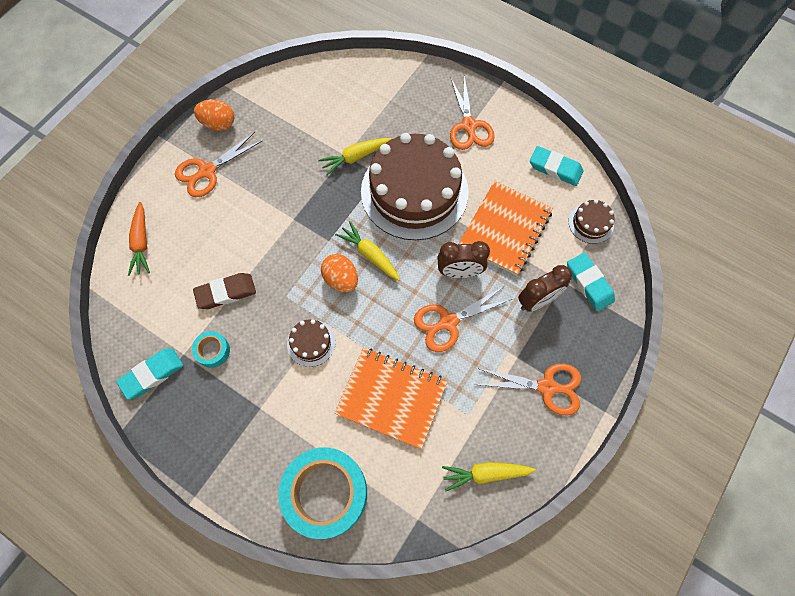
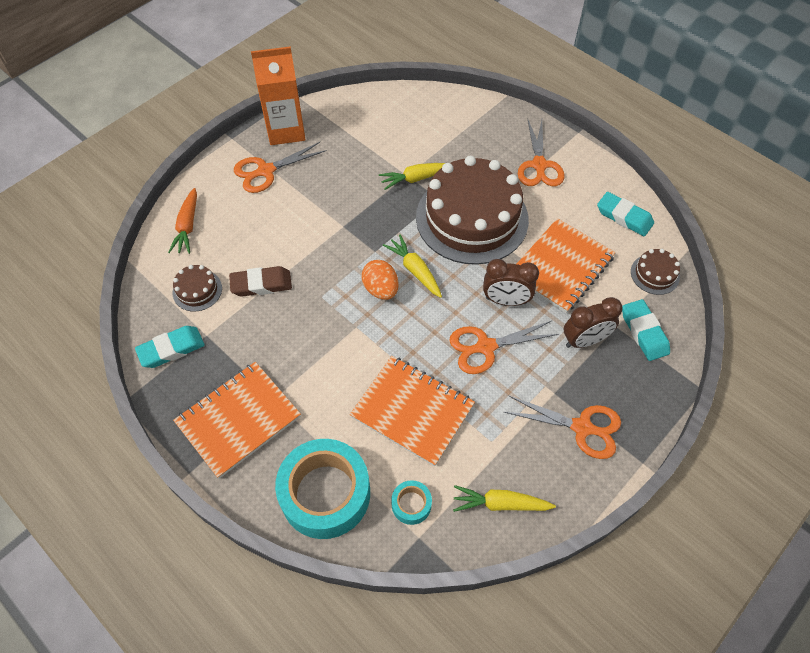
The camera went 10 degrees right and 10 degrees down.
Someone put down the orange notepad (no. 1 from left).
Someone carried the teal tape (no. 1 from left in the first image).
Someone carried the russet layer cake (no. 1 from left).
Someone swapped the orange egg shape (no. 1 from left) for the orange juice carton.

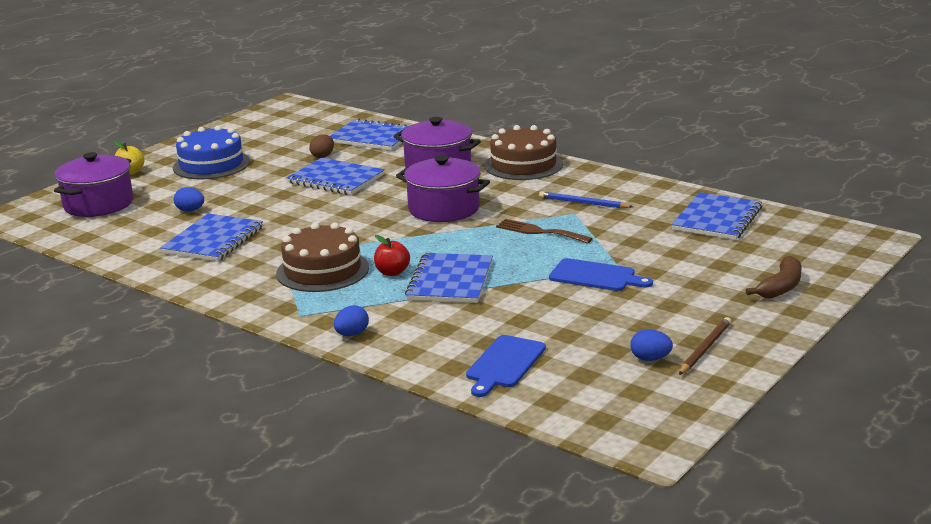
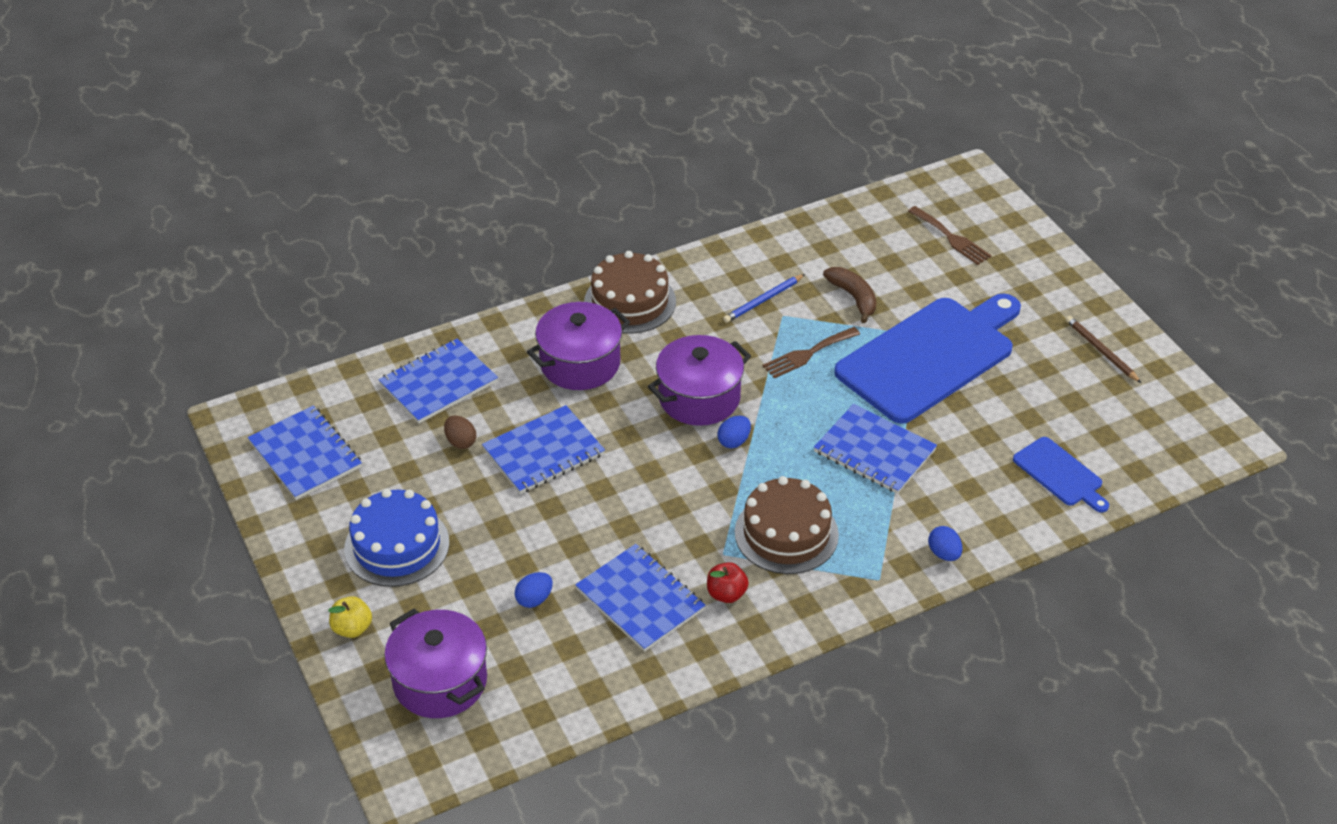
The camera went 65 degrees left and 20 degrees up.
Someone put down the russet fork (no. 2 from left).
Someone carried the crimson apple fruit.
Someone carried the royal blue egg shape (no. 3 from left in the first image).
Someone carried the royal blue notepad (no. 5 from left in the first image).
Someone carried the russet banana.
Someone scaled the royal blue chopping board (no. 2 from left in the first image) by 2.14.

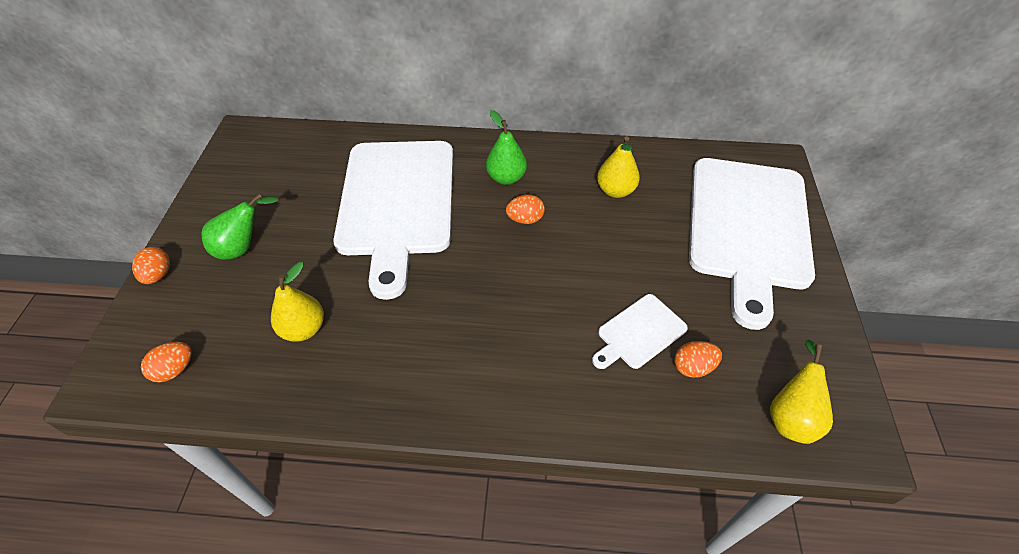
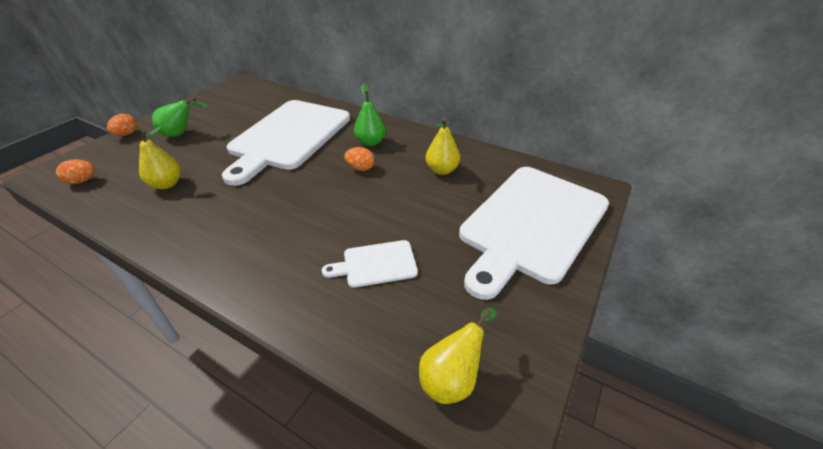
The camera went 25 degrees right and 10 degrees down.
Someone took away the orange egg shape (no. 4 from left).

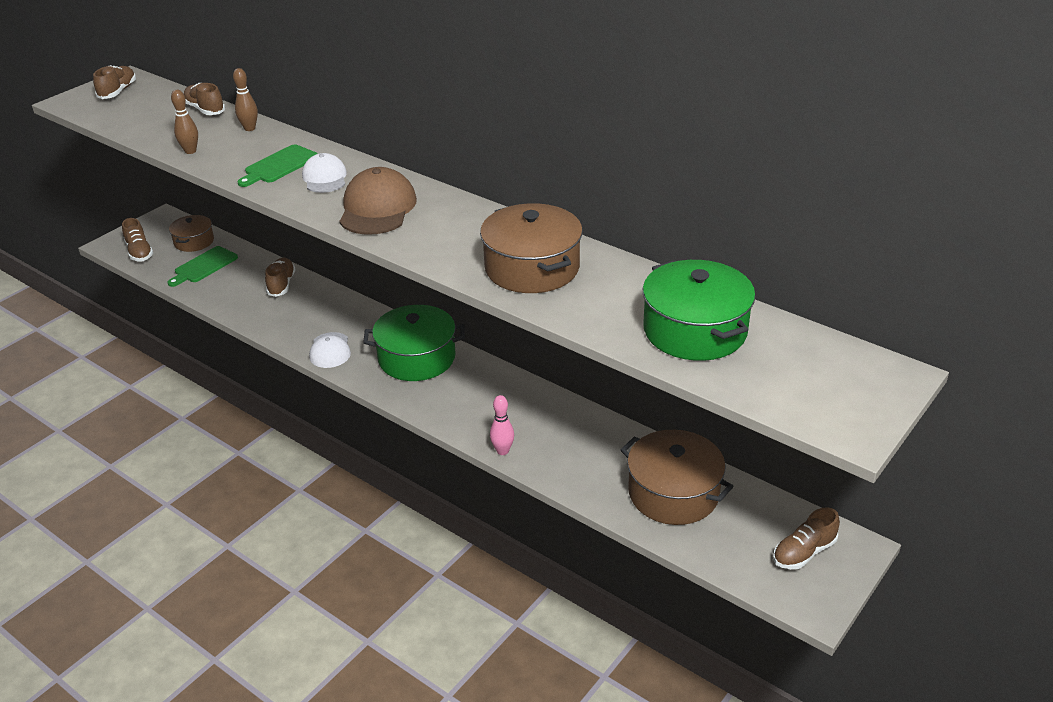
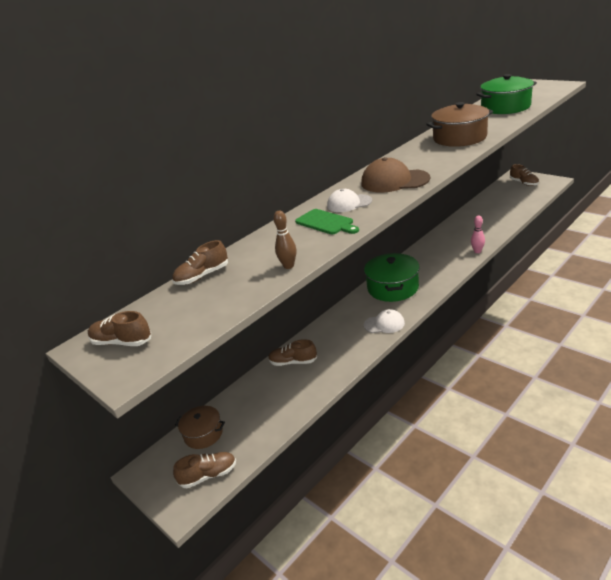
The camera went 80 degrees left and 5 degrees down.
Someone took away the emerald chopping board (no. 1 from left).
Someone took away the russet skittle (no. 2 from left).
Someone took away the russet cooking pot (no. 3 from left).

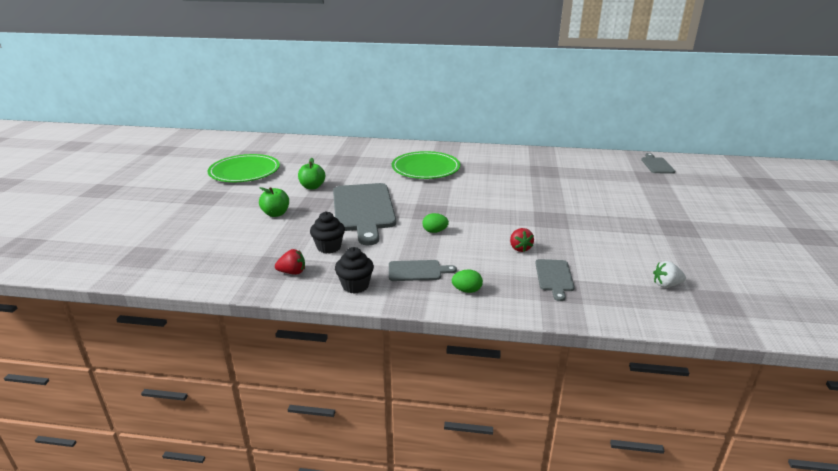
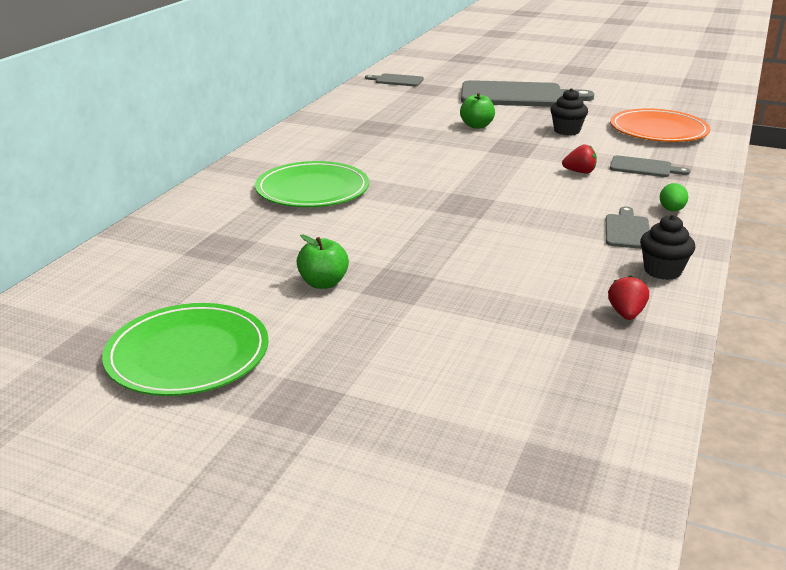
The camera went 75 degrees left and 0 degrees up.
Someone took away the emerald egg shape (no. 1 from left).
Someone carried the emerald apple fruit (no. 1 from left in the first image).
Someone carried the ebony fairy cake (no. 1 from left).
Someone carried the grey chopping board (no. 1 from left in the first image).
Someone swapped the pure white toy strawberry for the orange flat dish.

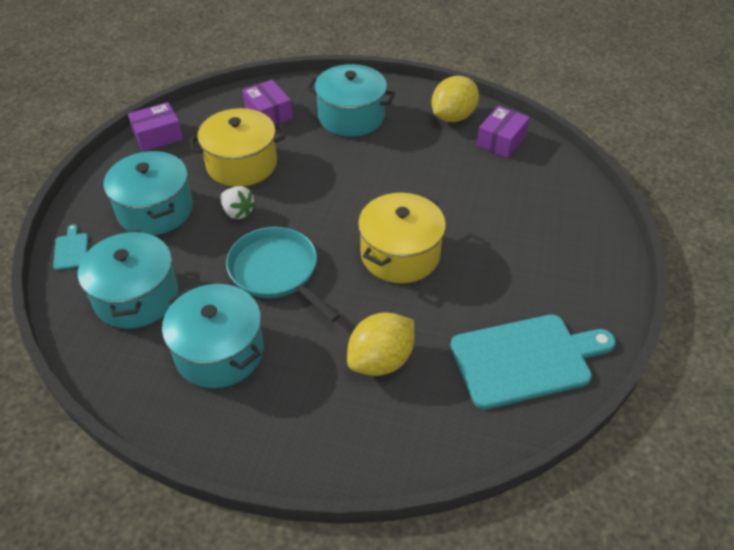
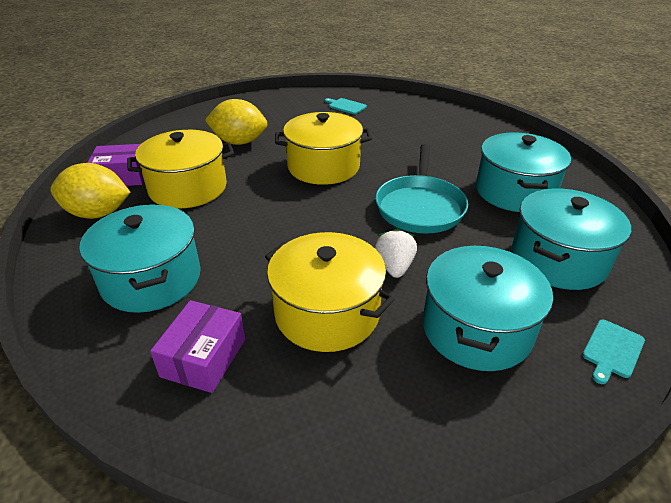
The camera went 130 degrees left and 10 degrees down.
Someone took away the royal purple parcel (no. 1 from left).
Someone put down the golden cooking pot (no. 1 from left).
Someone carried the golden lemon (no. 1 from left in the first image).
Someone scaled the teal chopping board (no. 2 from left in the first image) by 0.41.

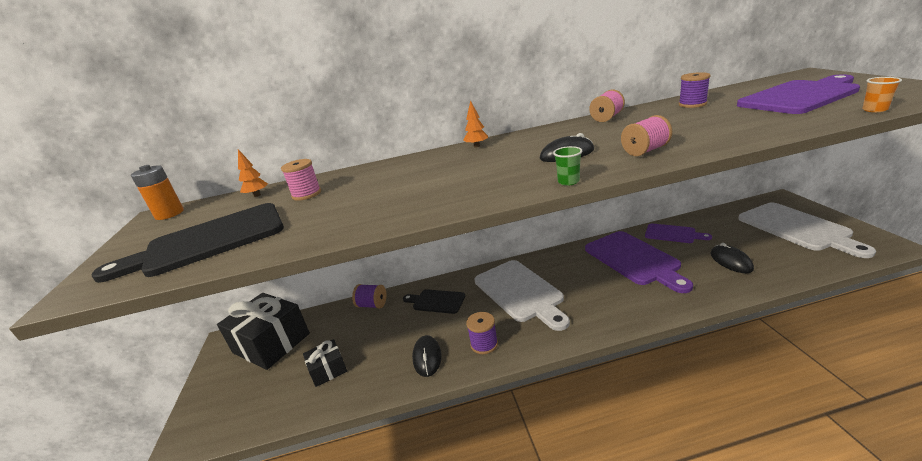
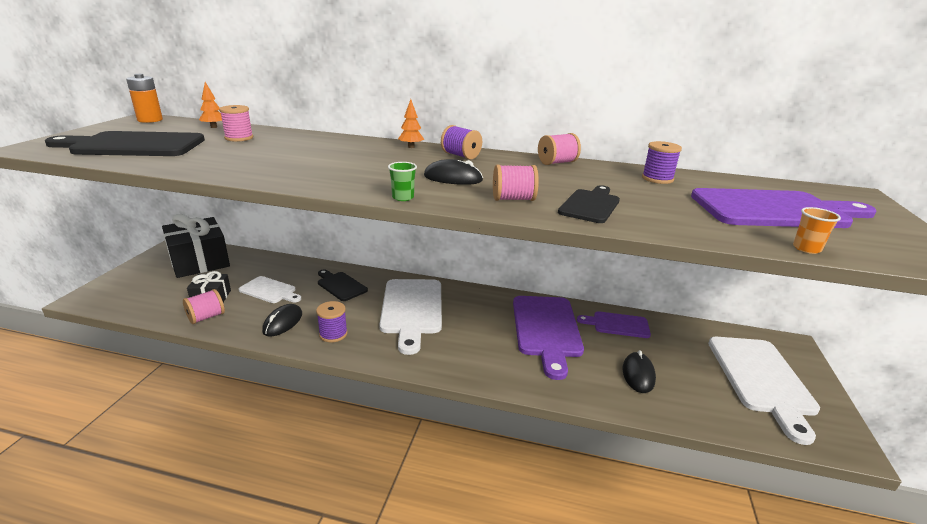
The camera went 20 degrees right and 0 degrees up.
Someone put down the pink bobbin (no. 1 from left).
Someone put down the pure white chopping board (no. 1 from left).
Someone put down the ebony chopping board (no. 3 from left).
Someone carried the royal purple bobbin (no. 1 from left in the first image).
Someone rotated the royal purple chopping board (no. 2 from left) by 135 degrees clockwise.

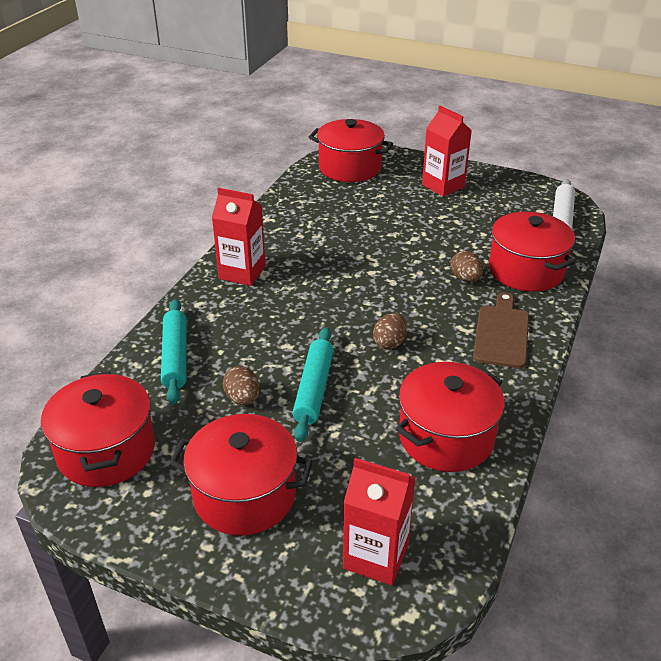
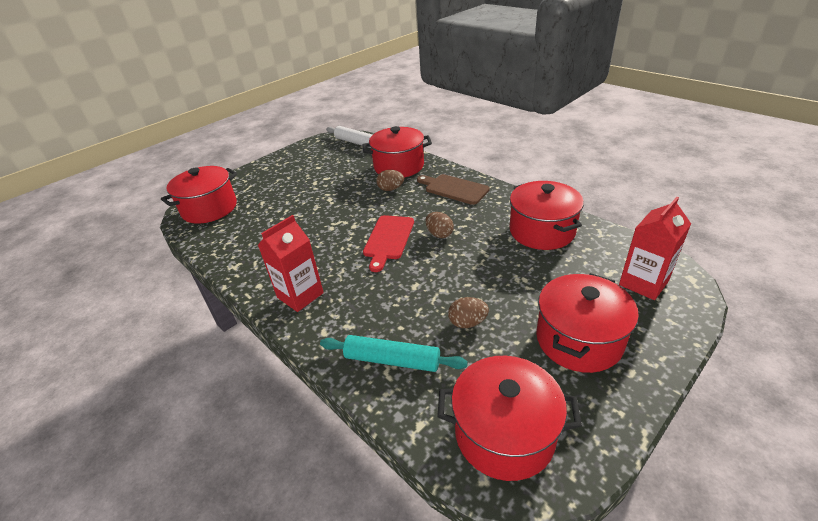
The camera went 65 degrees left and 0 degrees up.
Someone took away the teal rolling pin (no. 2 from left).
Someone took away the crimson juice carton (no. 3 from left).
Someone put down the crimson chopping board.

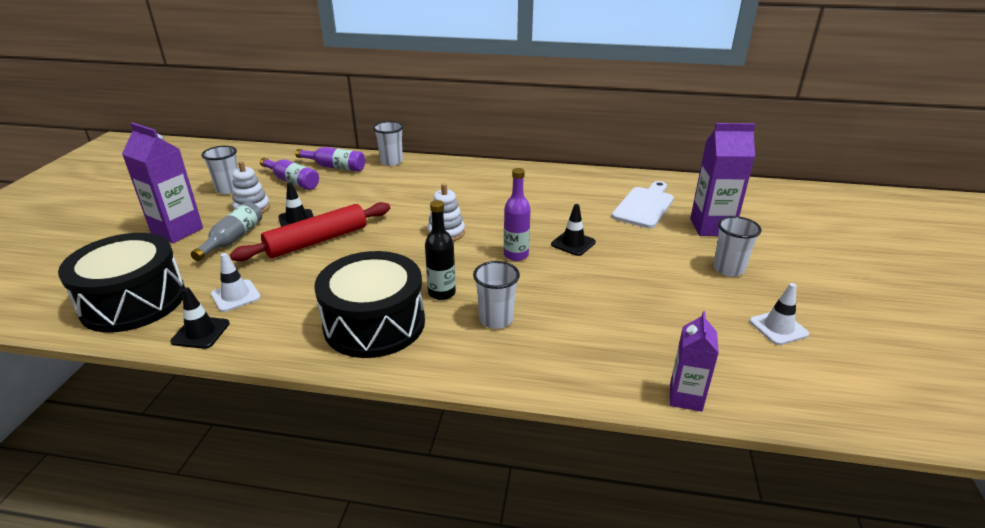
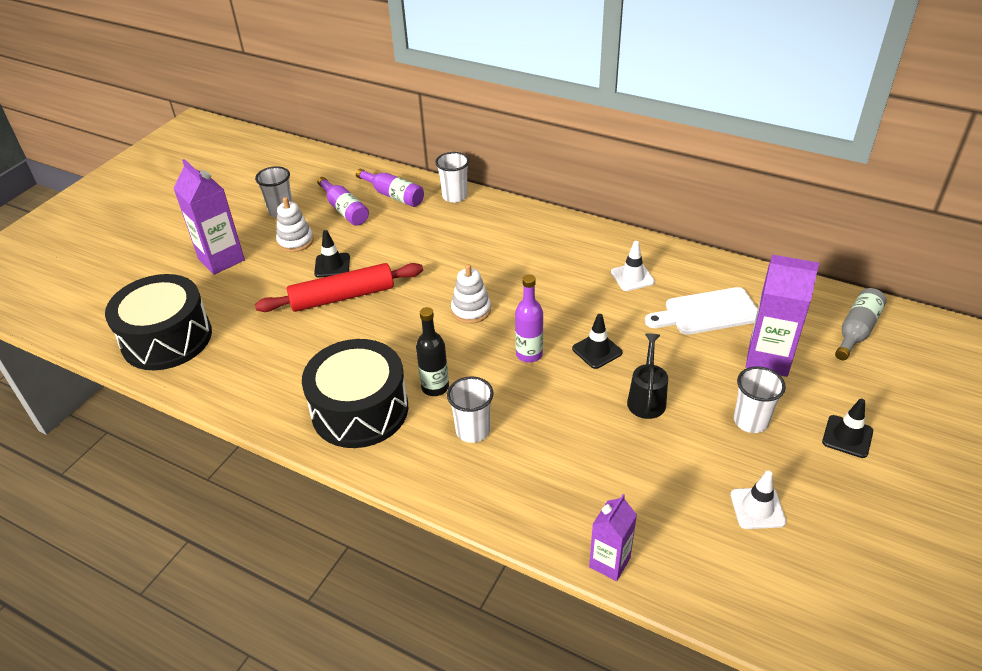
The camera went 20 degrees right and 10 degrees up.
Someone put down the ebony watering can.
Someone carried the ebony safety cone (no. 1 from left in the first image).
Someone carried the grey bottle.
Someone carried the pure white safety cone (no. 1 from left).
Someone rotated the pure white chopping board by 150 degrees counterclockwise.

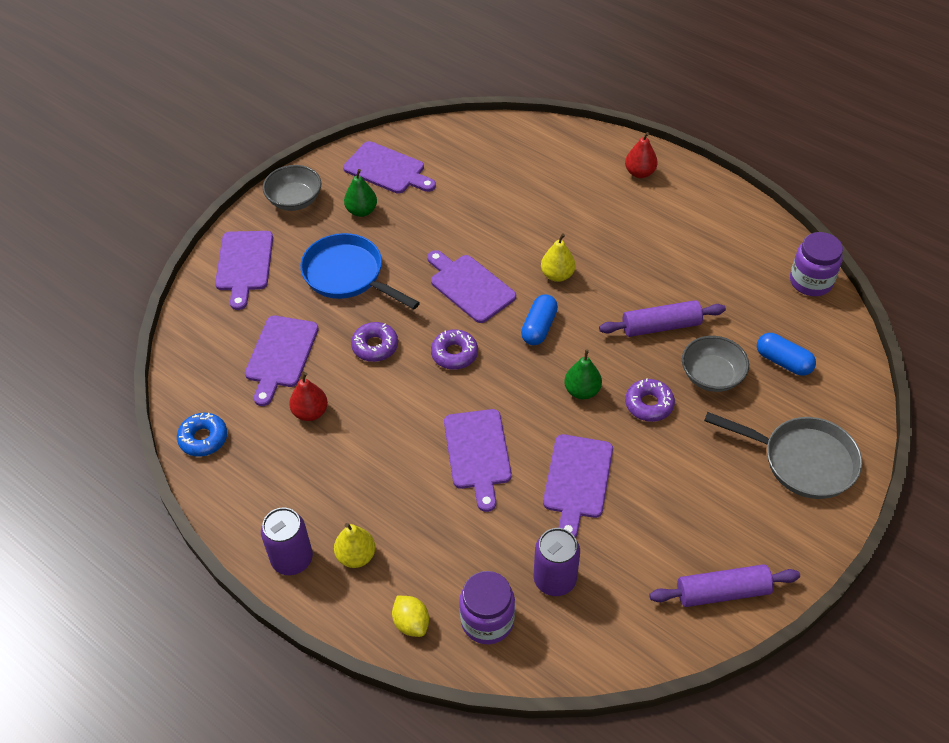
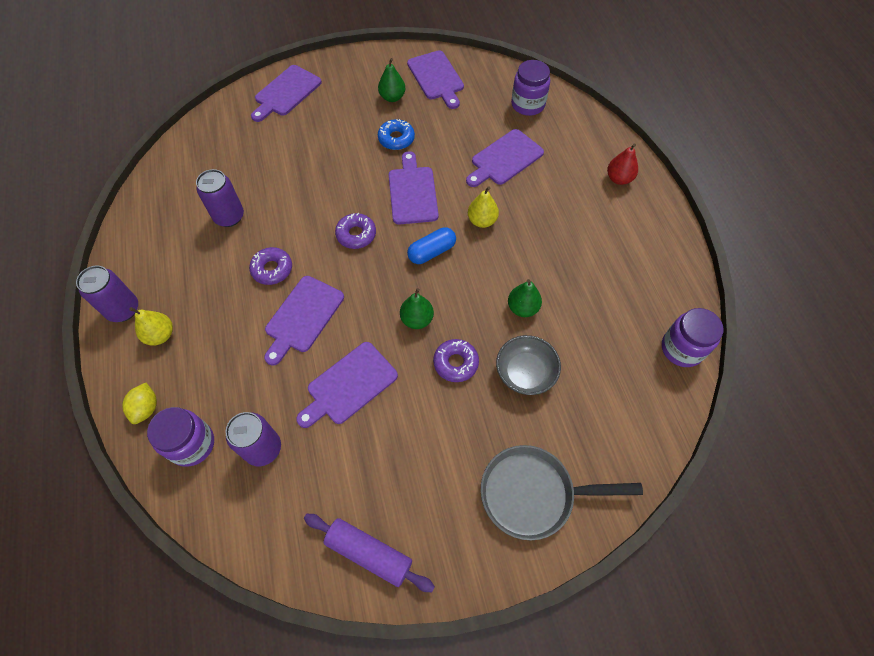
The camera went 35 degrees right and 10 degrees up.
Someone took away the grey bowl (no. 1 from left).
Someone took away the royal blue pan.
Someone took away the royal blue pill shape (no. 2 from left).
Someone put down the royal purple jar (no. 2 from left).
Someone carried the royal blue doughnut.
Someone carried the royal purple chopping board (no. 2 from left in the first image).
Someone carried the royal purple doughnut (no. 1 from left).
Someone swapped the crimson pear fruit (no. 1 from left) for the royal purple soda can (no. 2 from left).
Someone swapped the royal purple rolling pin (no. 1 from left) for the emerald pear fruit (no. 3 from left).
Someone rotated the grey pan by 120 degrees clockwise.

